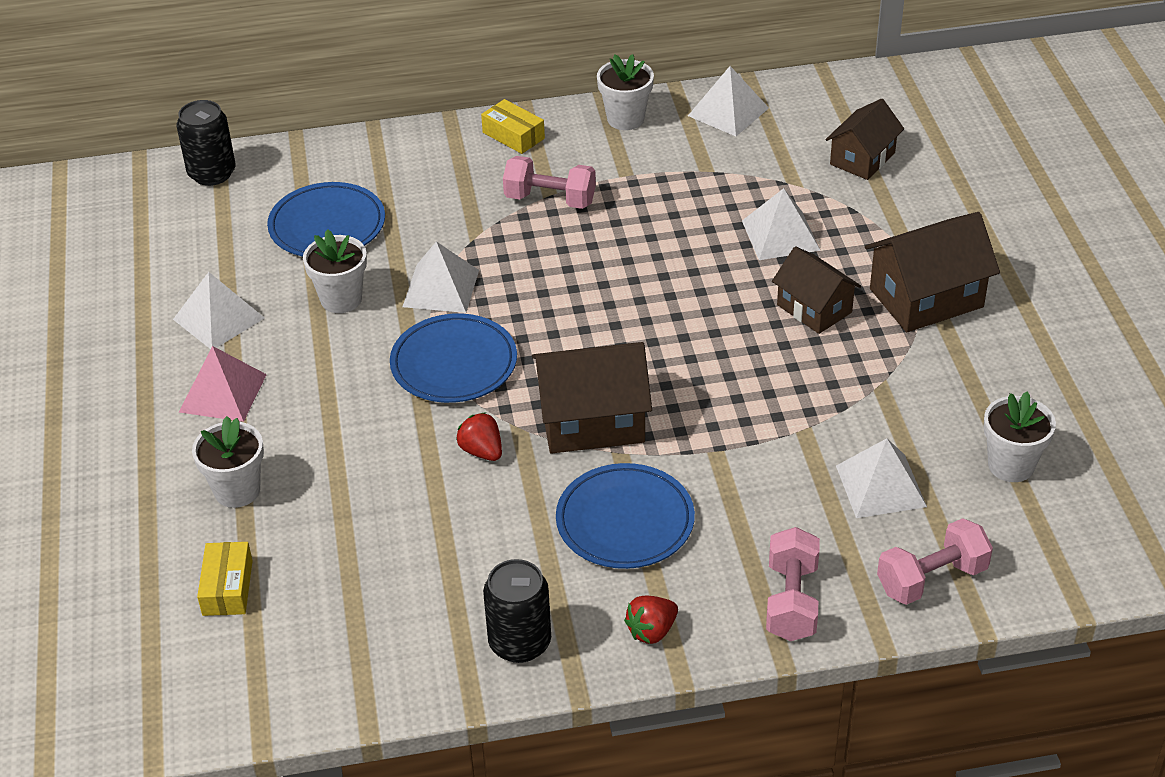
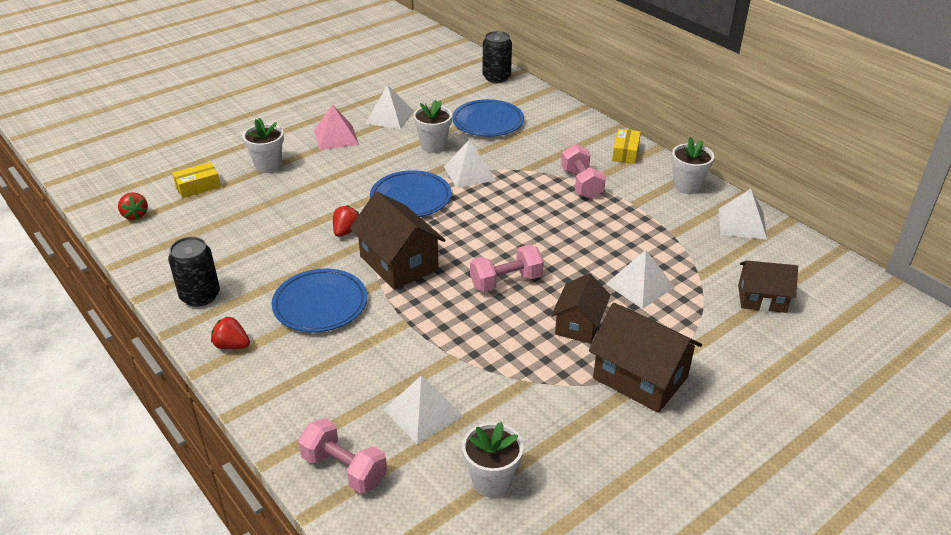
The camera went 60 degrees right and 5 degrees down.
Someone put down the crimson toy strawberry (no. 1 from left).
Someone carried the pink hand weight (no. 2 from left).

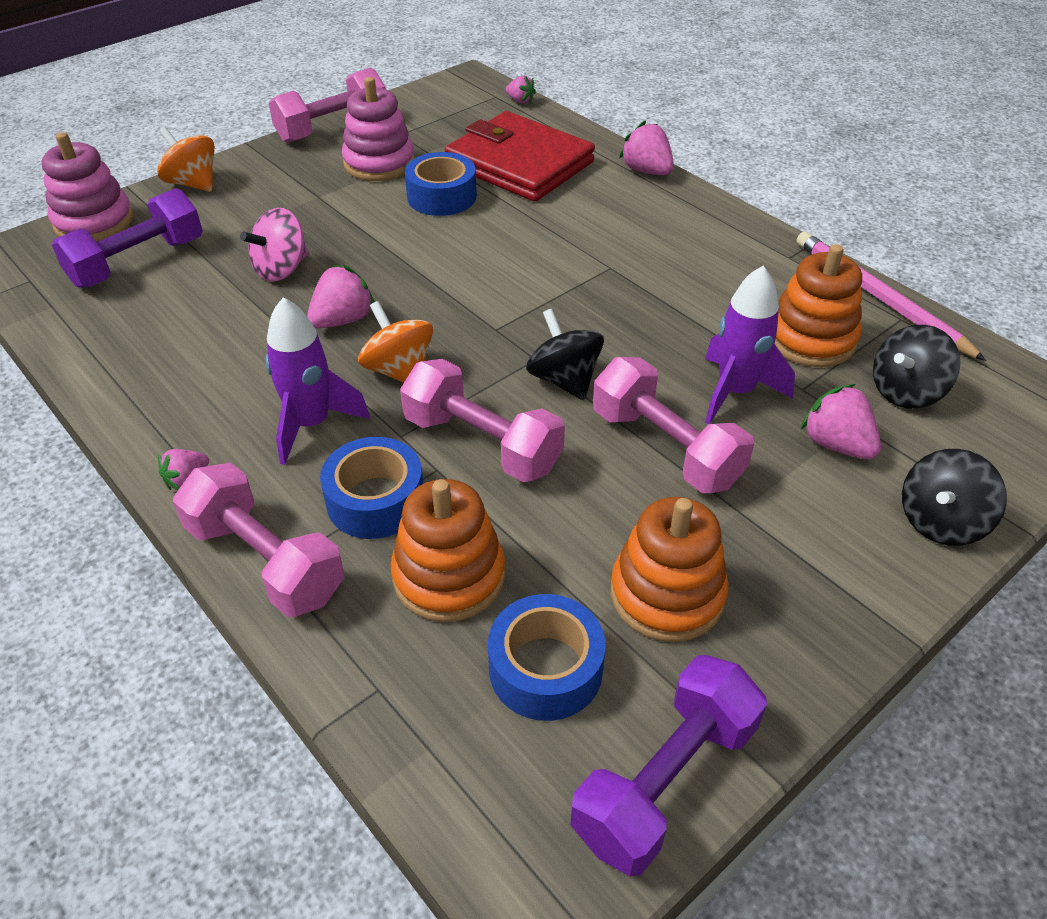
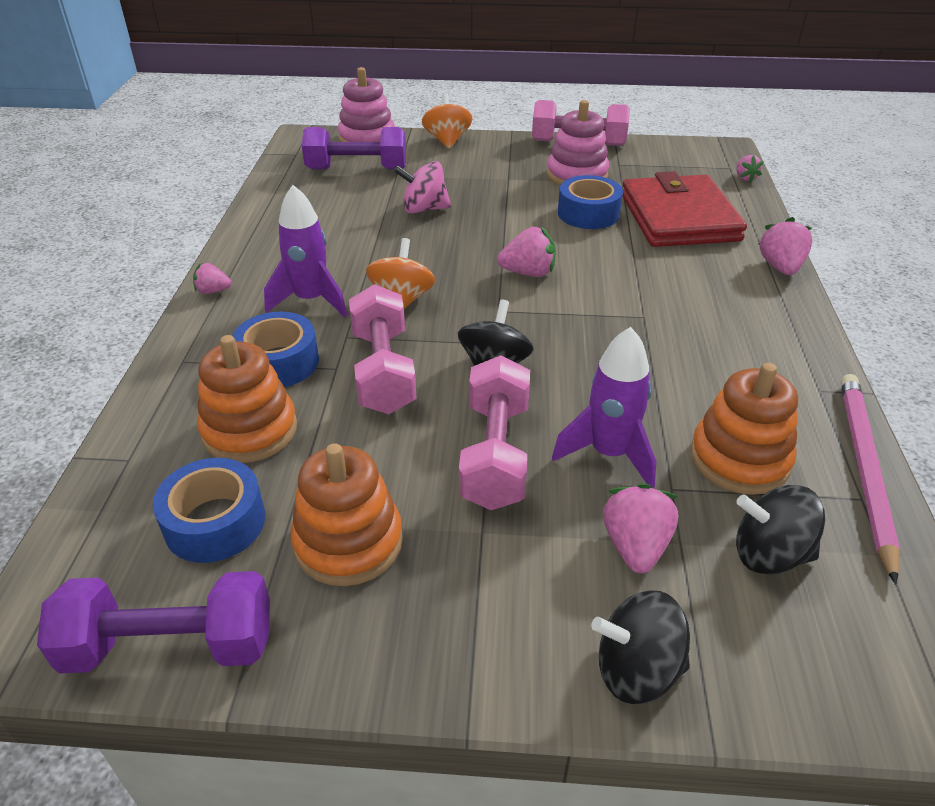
The camera went 45 degrees right and 5 degrees down.
Someone took away the pink hand weight (no. 1 from left).
Someone carried the pink toy strawberry (no. 2 from left).

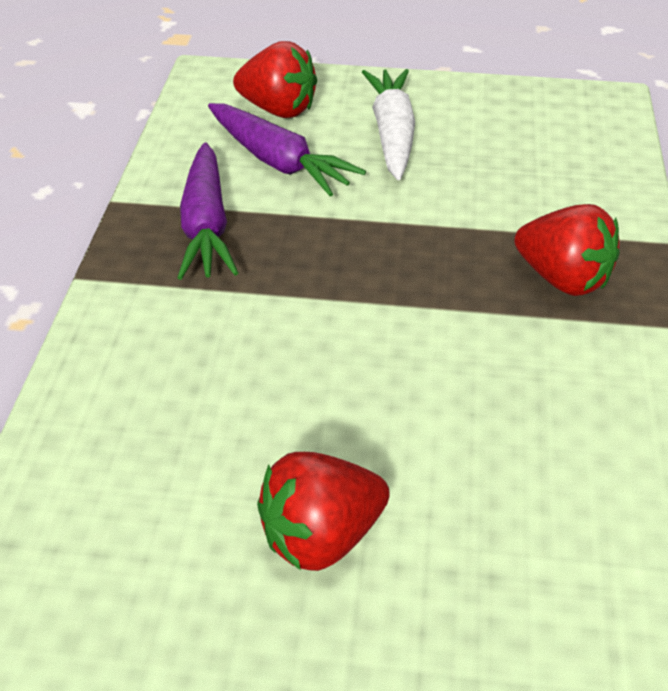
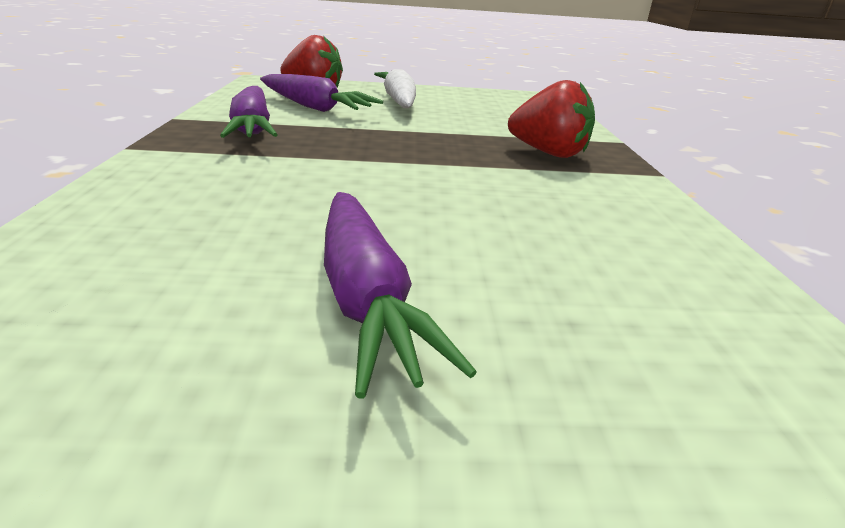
The camera went 10 degrees left and 15 degrees down.
Someone swapped the crimson toy strawberry (no. 2 from left) for the royal purple root vegetable (no. 3 from left).

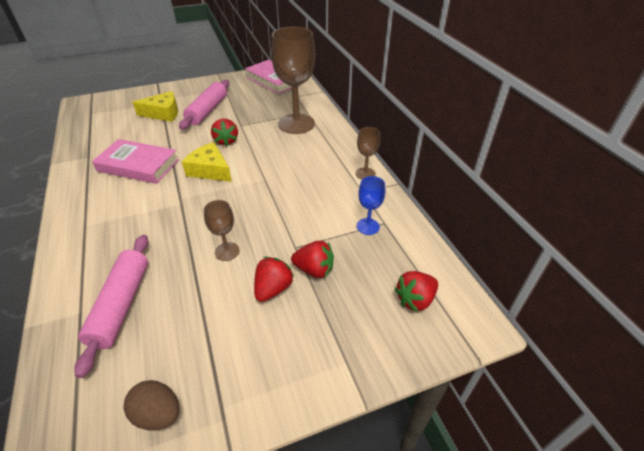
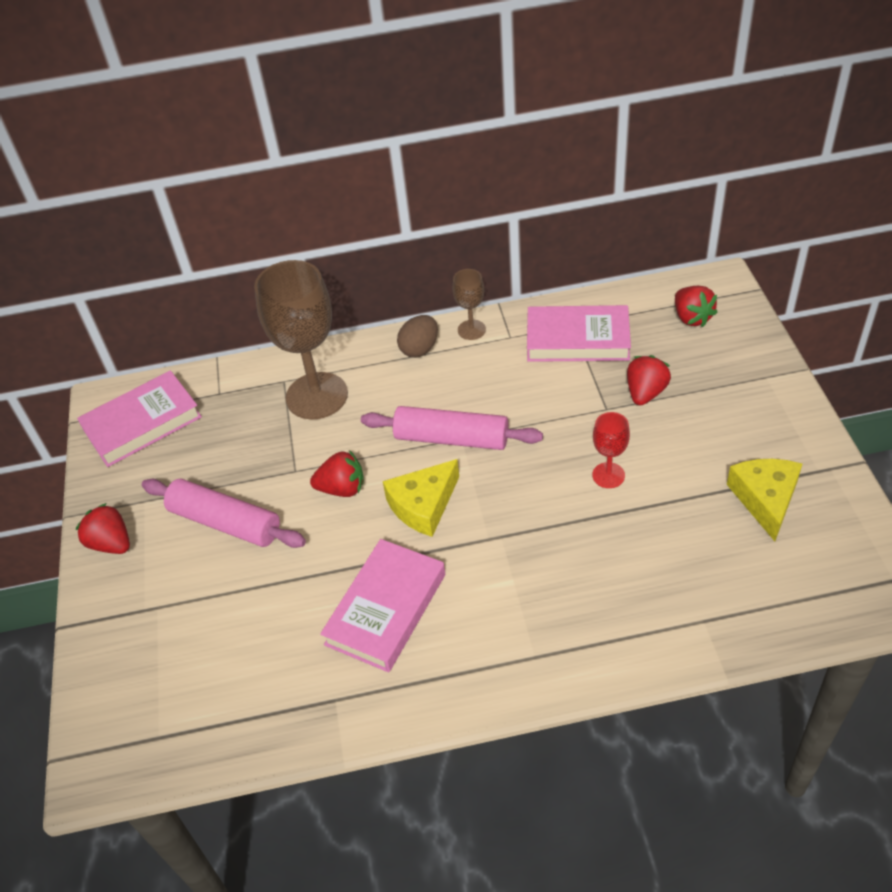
The camera went 75 degrees left and 5 degrees up.
Someone carried the pink rolling pin (no. 1 from left in the first image).
Someone carried the russet egg shape.
Someone carried the golden piece of cheese (no. 1 from left in the first image).
Someone carried the crimson toy strawberry (no. 2 from left in the first image).
Someone swapped the royal blue goblet for the pink book (no. 3 from left).
Someone repainted the russet goblet (no. 1 from left), which became the crimson goblet.

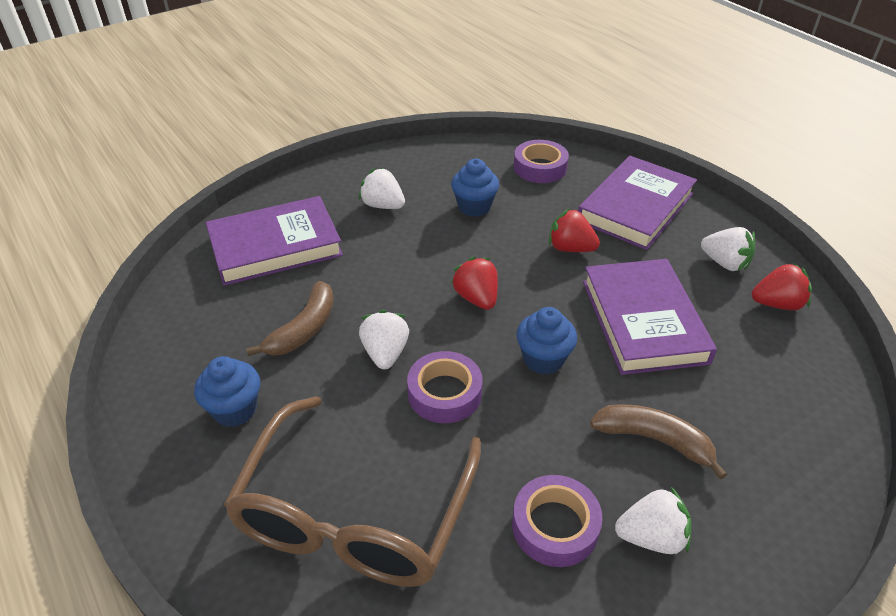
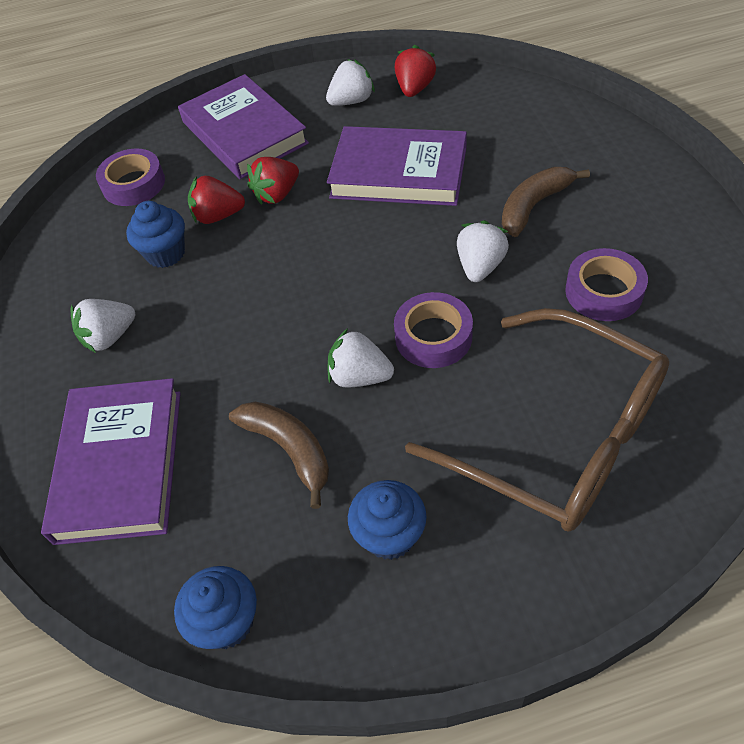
The camera went 65 degrees left and 10 degrees up.
Someone carried the crimson toy strawberry (no. 1 from left).
Someone carried the royal blue fairy cake (no. 3 from left in the first image).
Someone carried the pure white toy strawberry (no. 3 from left in the first image).

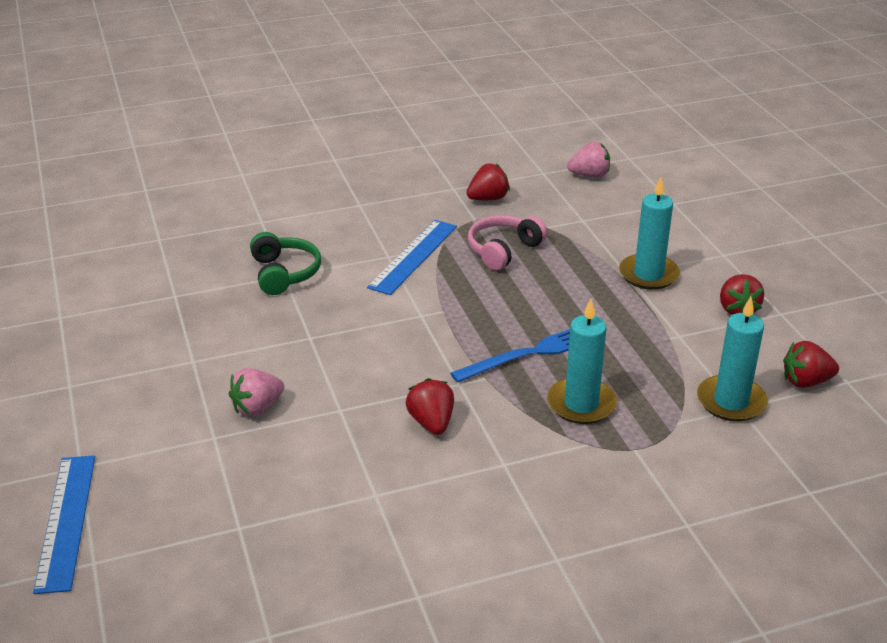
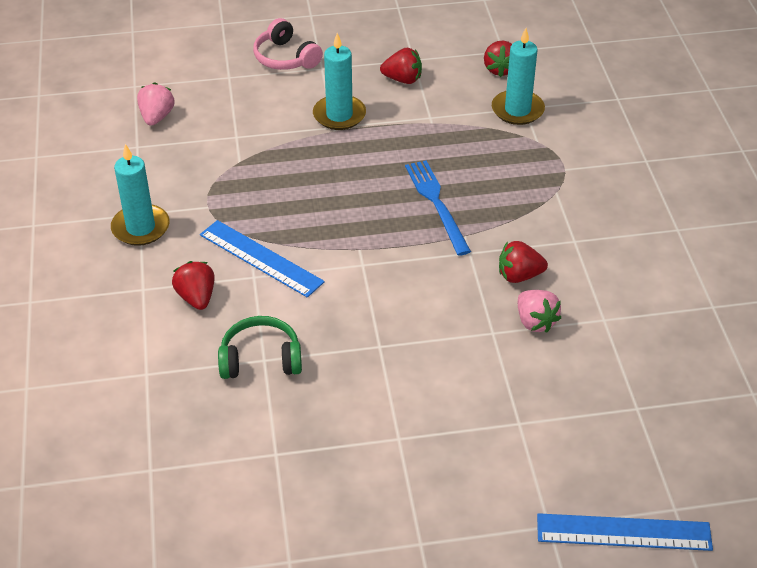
The camera went 80 degrees left and 10 degrees up.
Someone carried the pink toy strawberry (no. 1 from left in the first image).
Someone carried the crimson toy strawberry (no. 2 from left in the first image).
Someone carried the pink headphones.
Someone carried the teal wax candle (no. 1 from left).

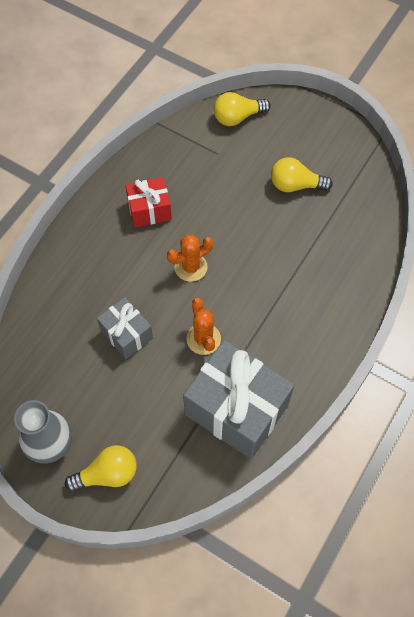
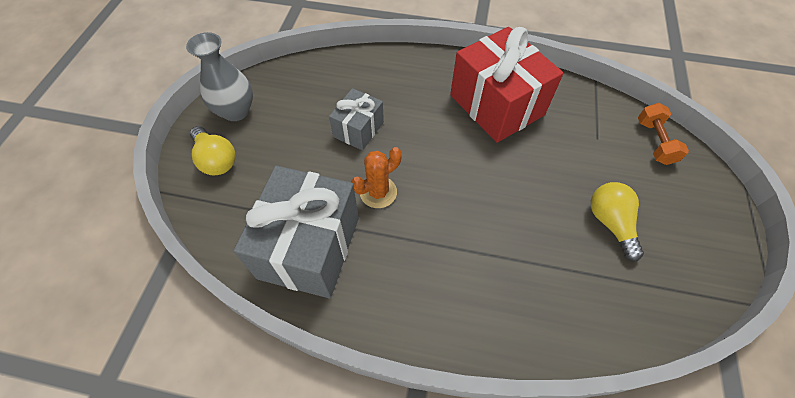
The camera went 70 degrees right and 5 degrees down.
Someone took away the orange prickly plant (no. 1 from left).
Someone swapped the golden light bulb (no. 2 from left) for the orange hand weight.
Someone scaled the crimson present by 1.87.

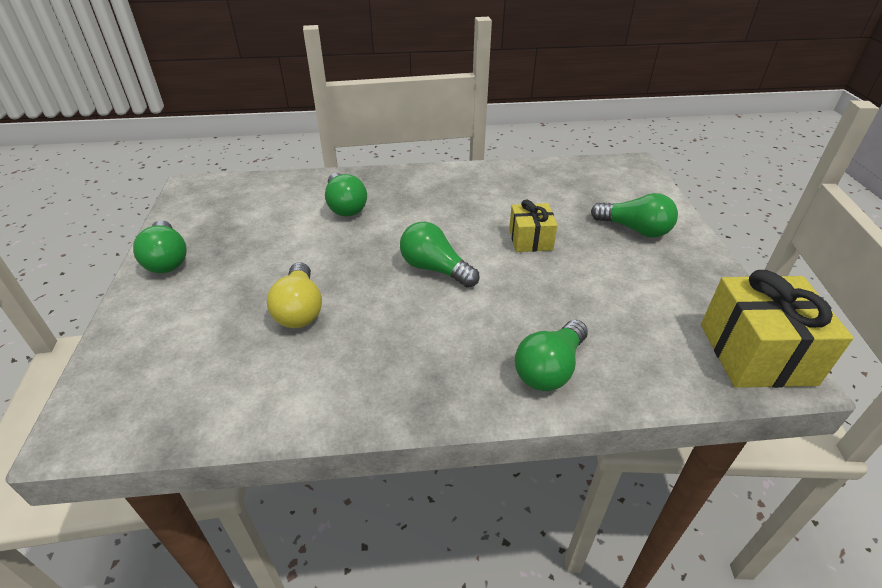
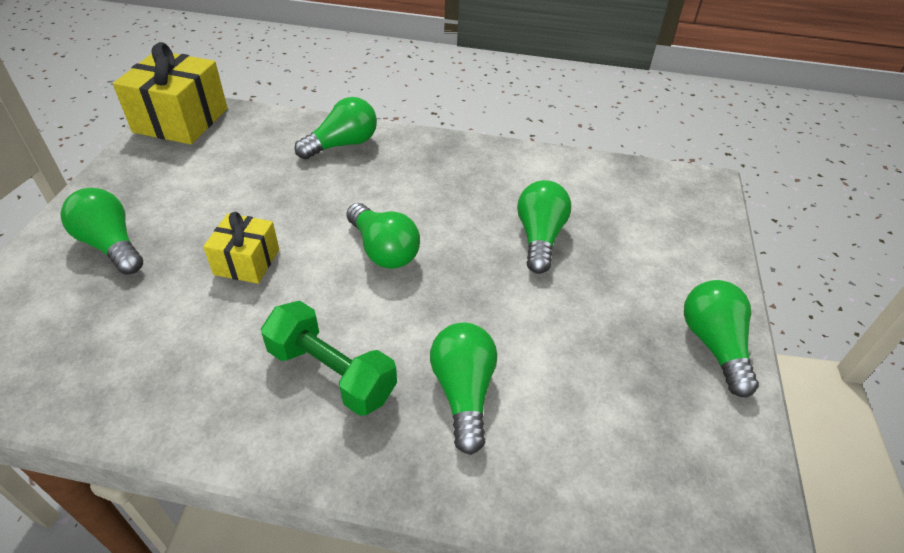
The camera went 165 degrees left and 5 degrees up.
Someone put down the emerald hand weight.
Someone repainted the golden light bulb, which became the emerald light bulb (no. 5 from left).

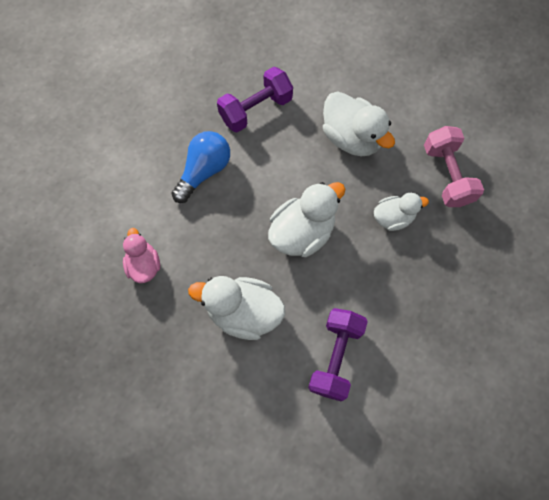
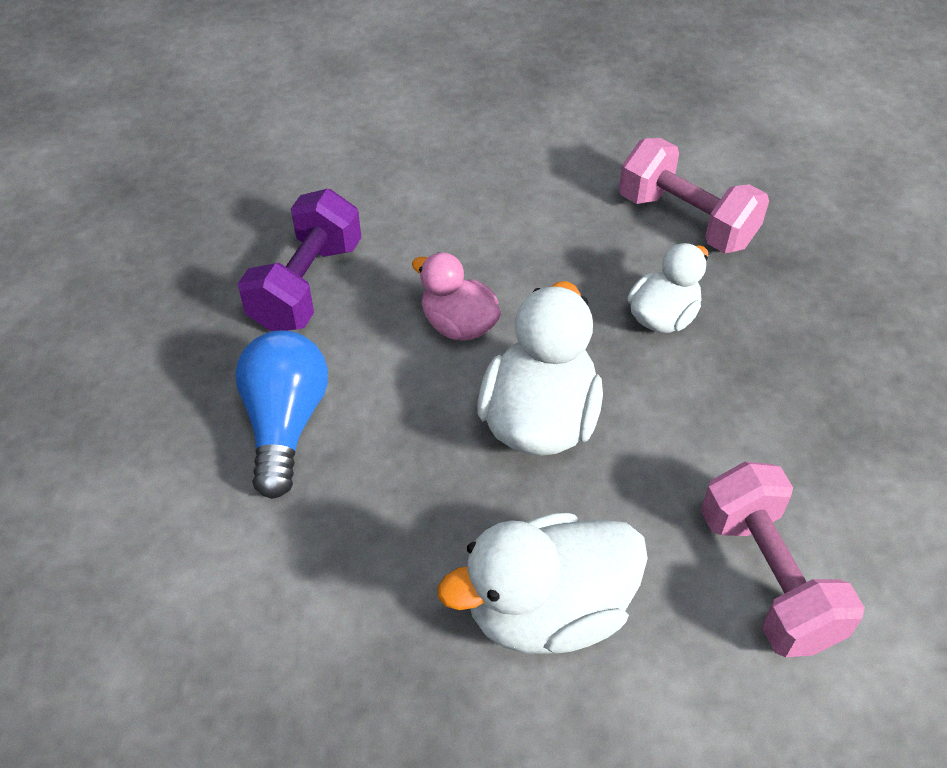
The camera went 35 degrees left and 20 degrees down.
Someone took away the pure white rubber duck (no. 3 from left).
Someone carried the pink rubber duck.
Someone repainted the royal purple hand weight (no. 2 from left), which became the pink hand weight (no. 2 from left).

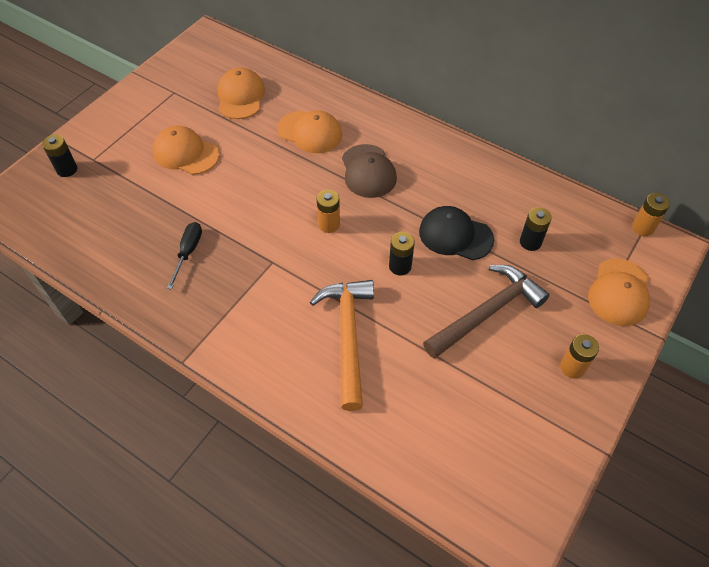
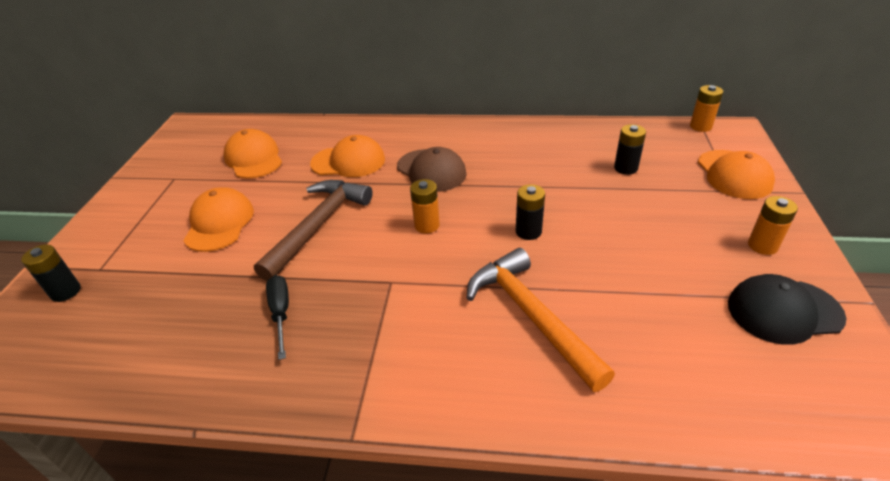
The camera went 25 degrees left and 15 degrees down.
Someone carried the ebony peaked cap.
Someone carried the russet hammer.
Someone rotated the orange peaked cap (no. 1 from left) by 90 degrees clockwise.

